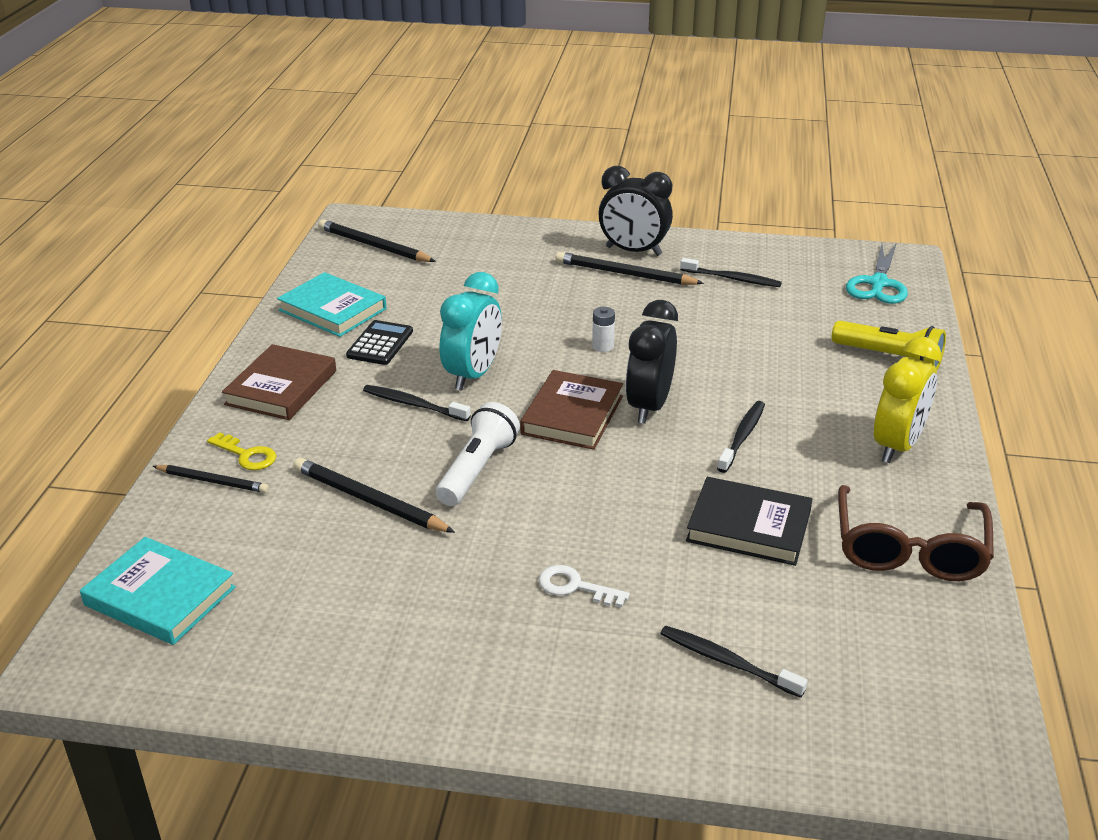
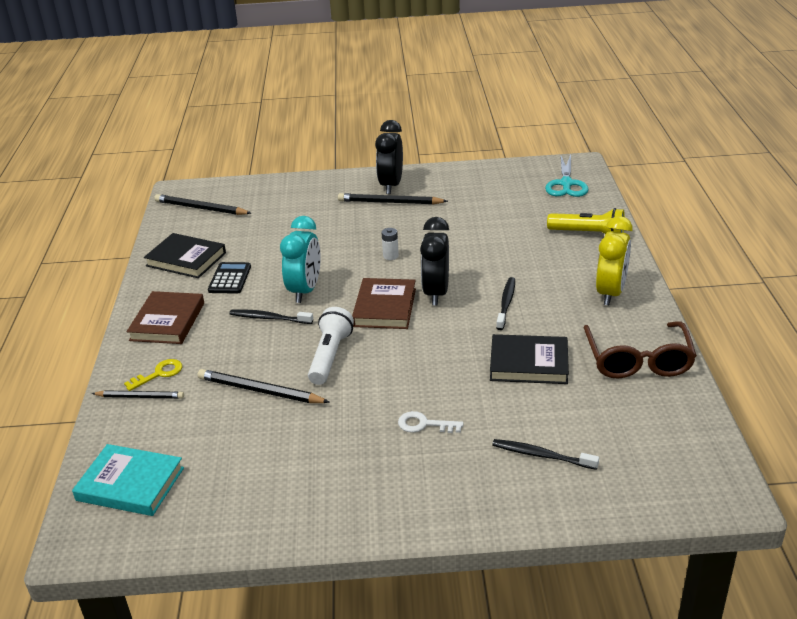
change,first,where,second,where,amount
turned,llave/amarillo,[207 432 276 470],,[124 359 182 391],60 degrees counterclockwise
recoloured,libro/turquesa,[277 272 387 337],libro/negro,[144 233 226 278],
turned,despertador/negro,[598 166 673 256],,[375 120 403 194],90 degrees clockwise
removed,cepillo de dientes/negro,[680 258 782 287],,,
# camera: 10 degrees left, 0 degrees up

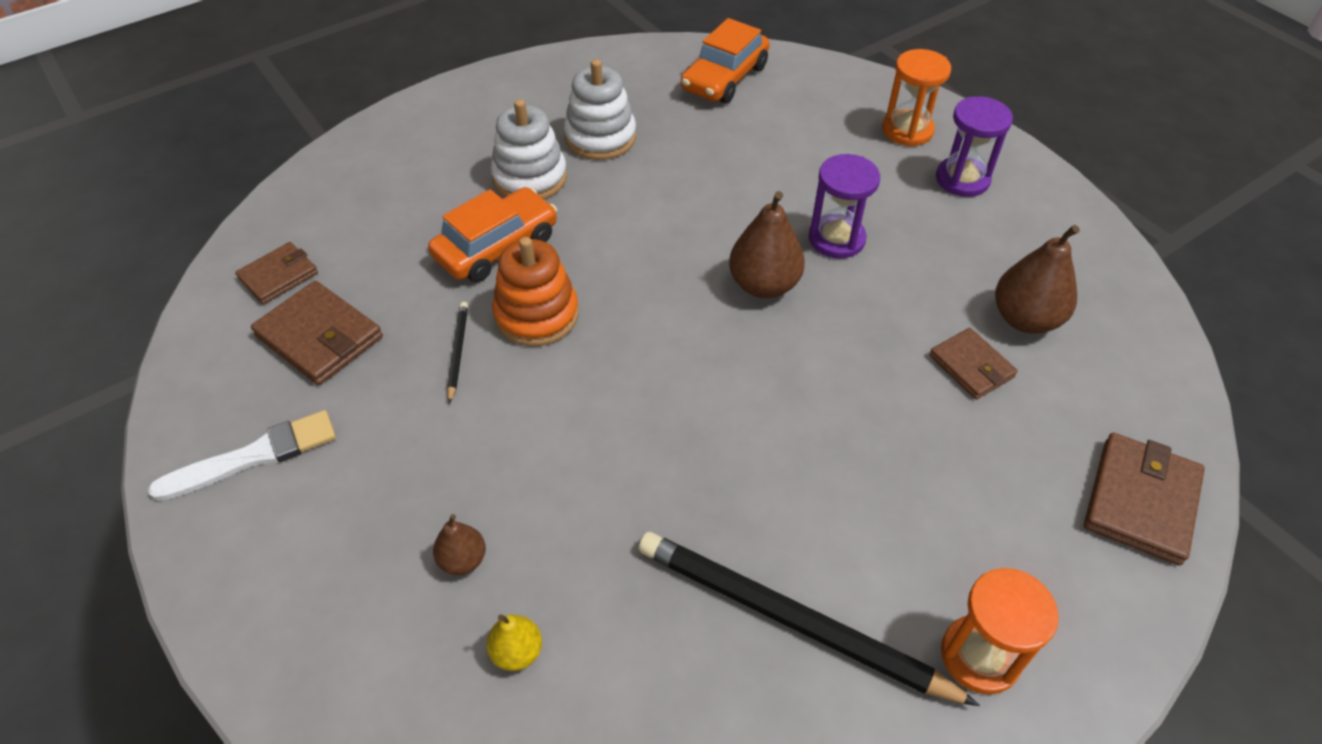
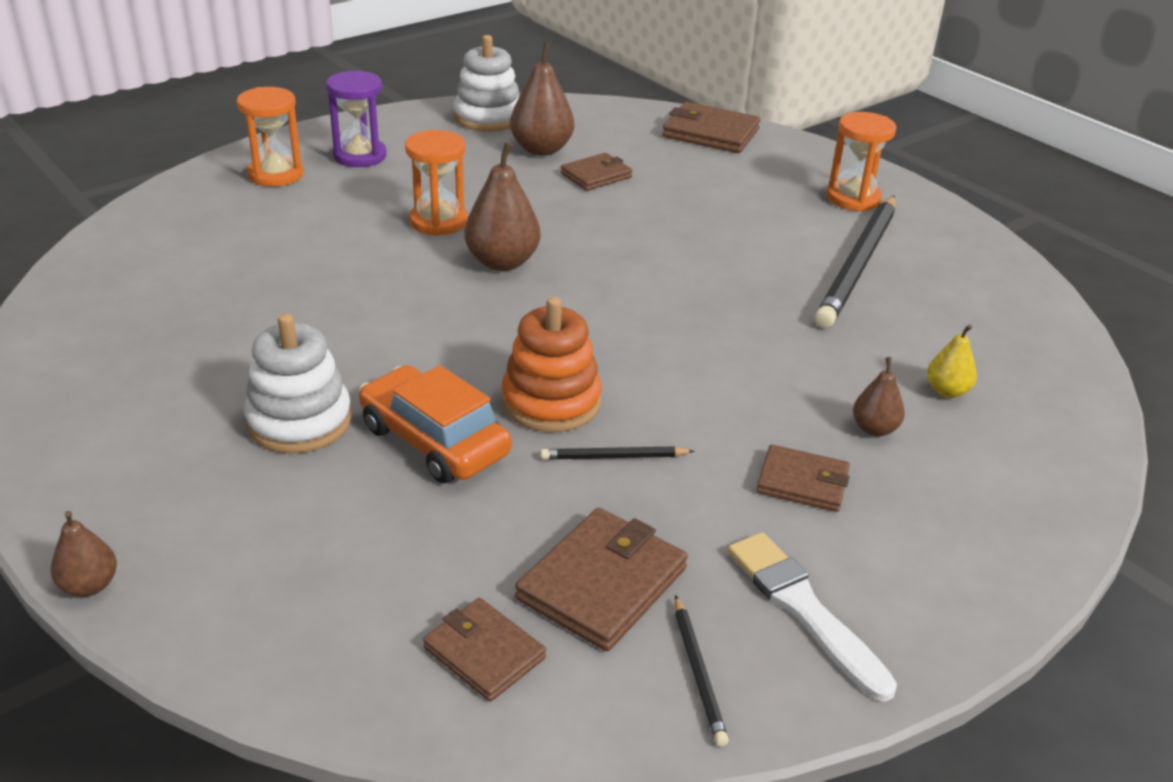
change,first,where,second,where,amount
added,,,pera/marrón,[50 511 117 597],
recoloured,reloj de arena/morado,[809 154 880 259],reloj de arena/naranja,[405 130 467 236],
moved,juguete apilable/blanco,[564 59 636 160],,[454 35 519 132],
added,,,lápiz/negro,[675 595 729 746],
added,,,cartera/marrón,[756 444 850 512],
removed,coche/naranja,[681 18 770 103],,,
# camera: 95 degrees left, 15 degrees down

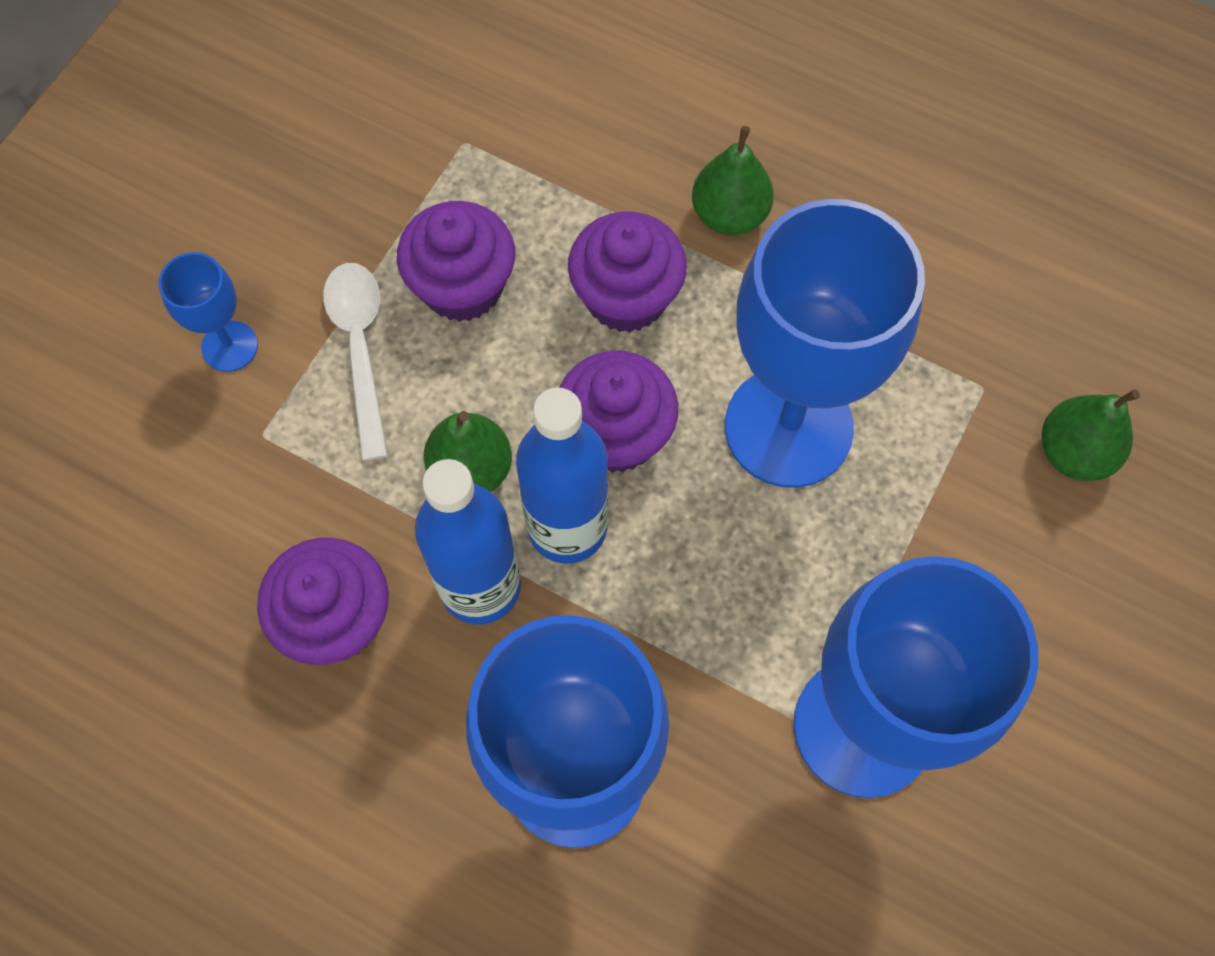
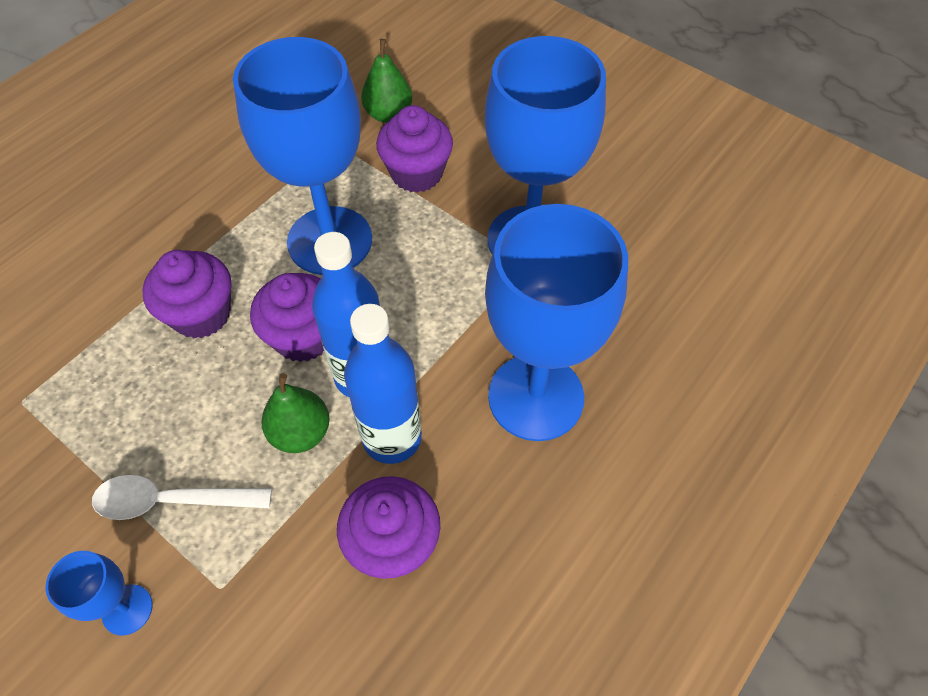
change,first,where,second,where,amount
moved,magdalena/morado,[397 201 515 322],,[376 105 453 193],
removed,pera/verde,[692 126 774 235],,,
# camera: 80 degrees left, 10 degrees down

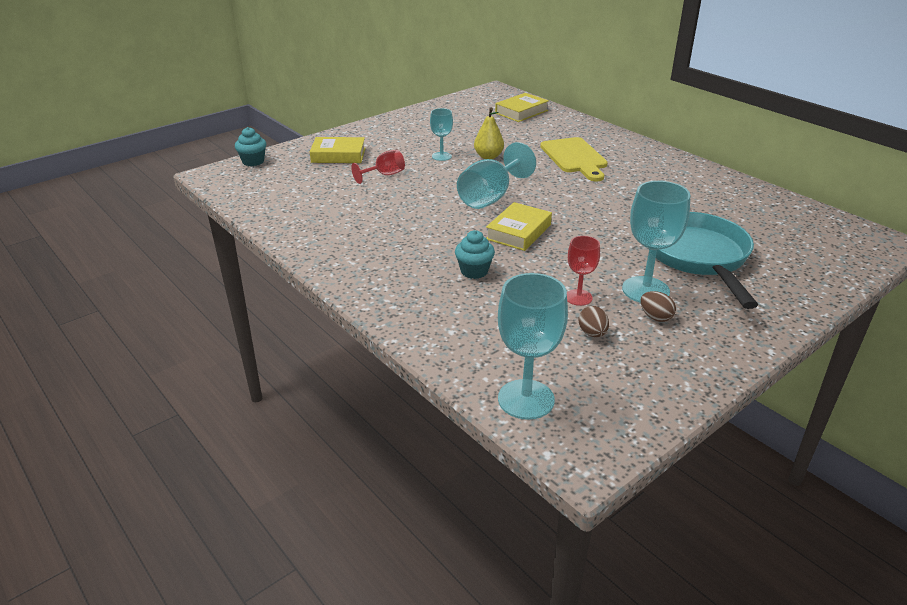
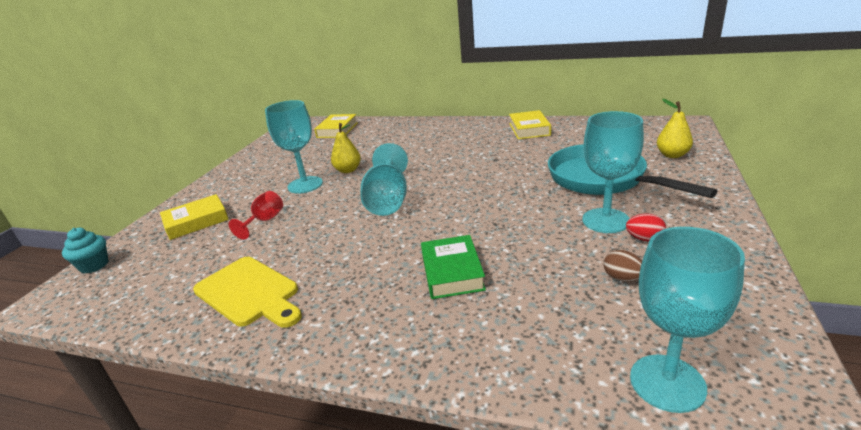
change,first,where,second,where,amount
moved,tabla de cortar/amarillo,[540 137 608 182],,[193 257 302 328],
resized,copa/turquesa,[430 108 453 161],,[265 100 323 194],x1.74
replaced,magdalena/turquesa,[455 230 495 279],libro/verde,[421 235 486 299],
moved,libro/amarillo,[486 202 552 251],,[509 110 551 139],
recoloured,huevo/marrón,[640 291 676 322],huevo/rojo,[626 213 666 242],
added,,,pera/amarillo,[657 99 693 158],
removed,copa/rojo,[567 236 600 306],,,
# camera: 30 degrees left, 5 degrees down

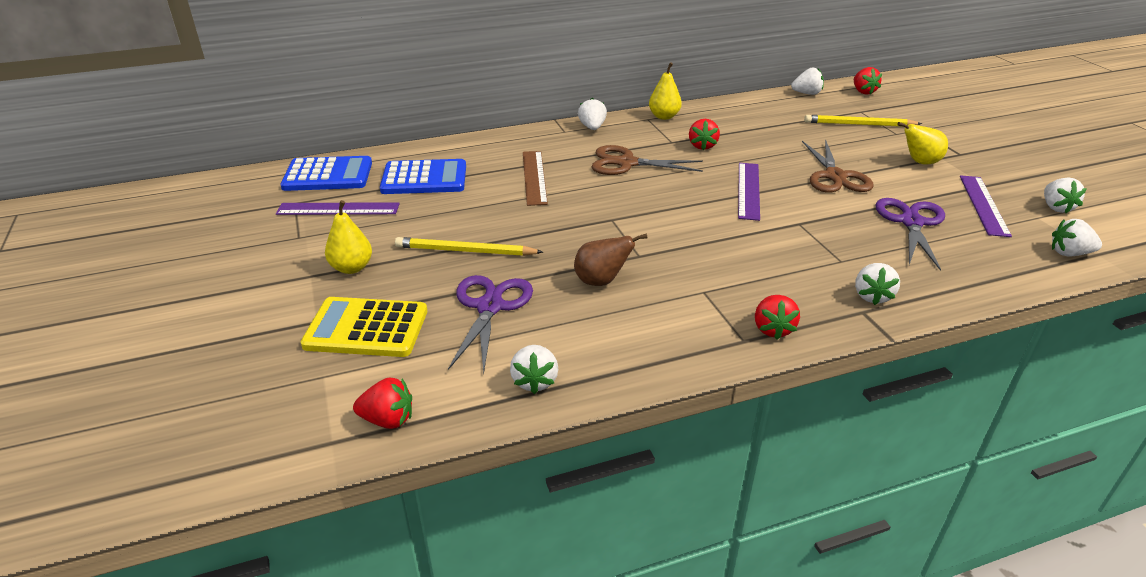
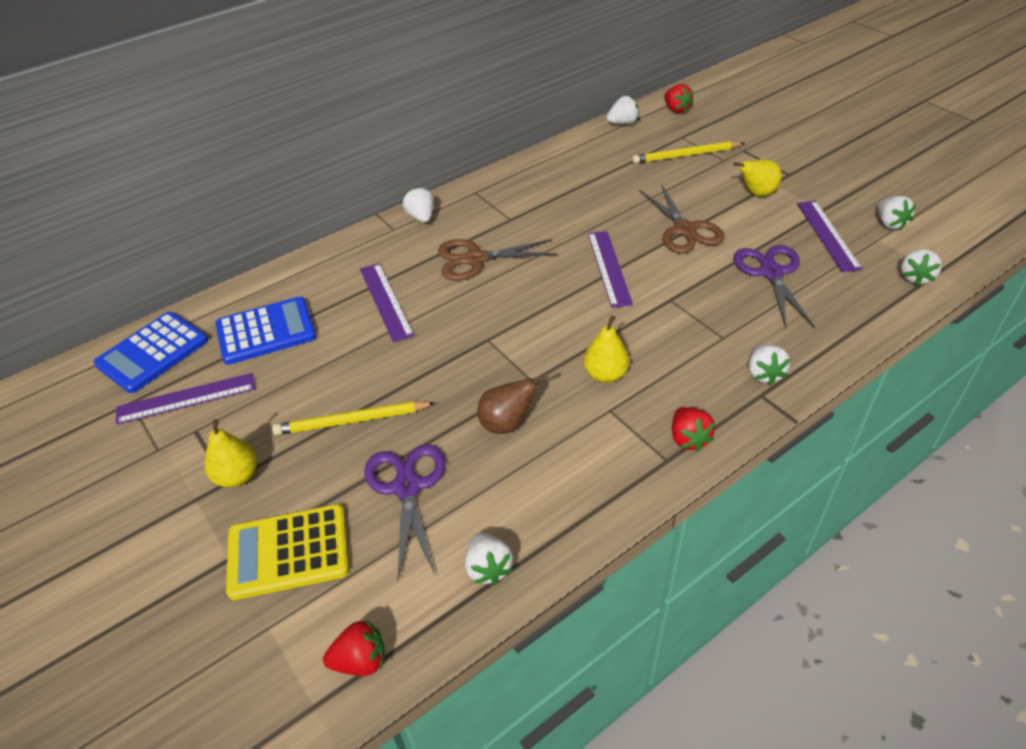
change,first,where,second,where,amount
turned,calculadora/azul,[280 156 372 191],,[93 312 208 393],150 degrees clockwise
recoloured,regla/marrón,[523 151 548 206],regla/morado,[360 263 414 343],
moved,pera/amarillo,[649 62 682 120],,[583 316 630 383],
turned,fresa/blanco,[1052 219 1102 257],,[901 249 942 285],60 degrees counterclockwise
removed,fresa/rojo,[689 119 720 150],,,
# camera: 15 degrees left, 10 degrees up

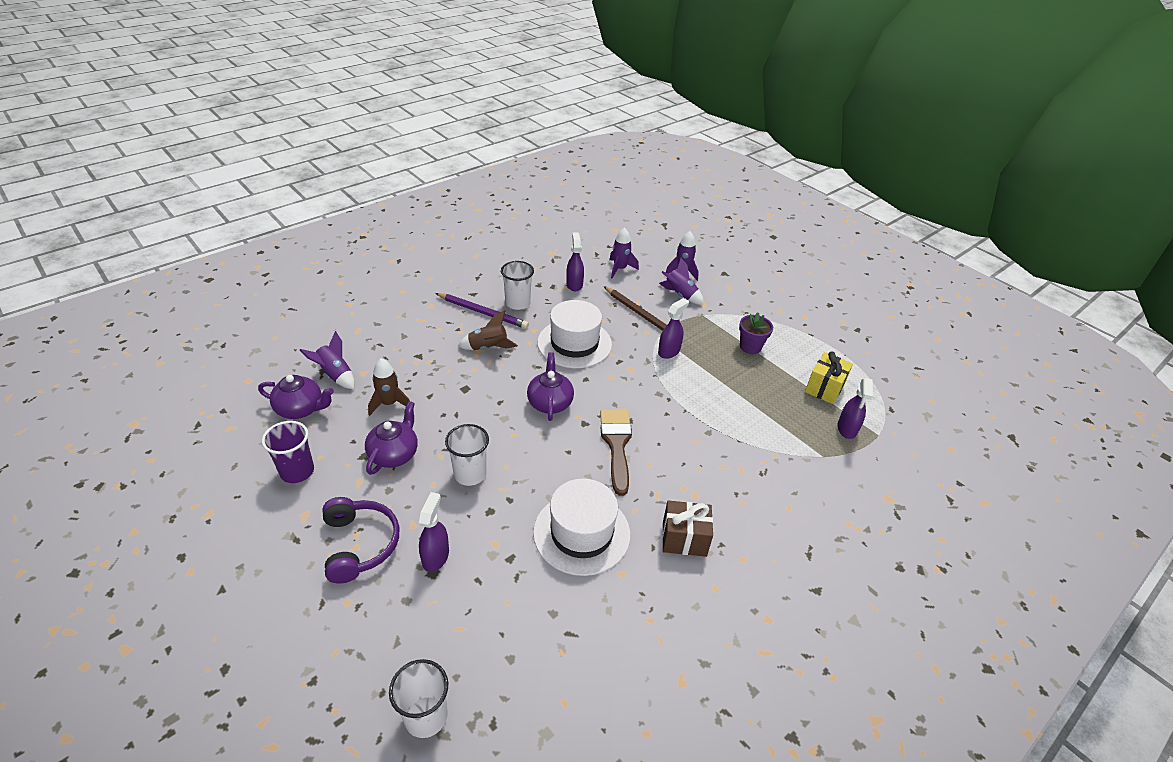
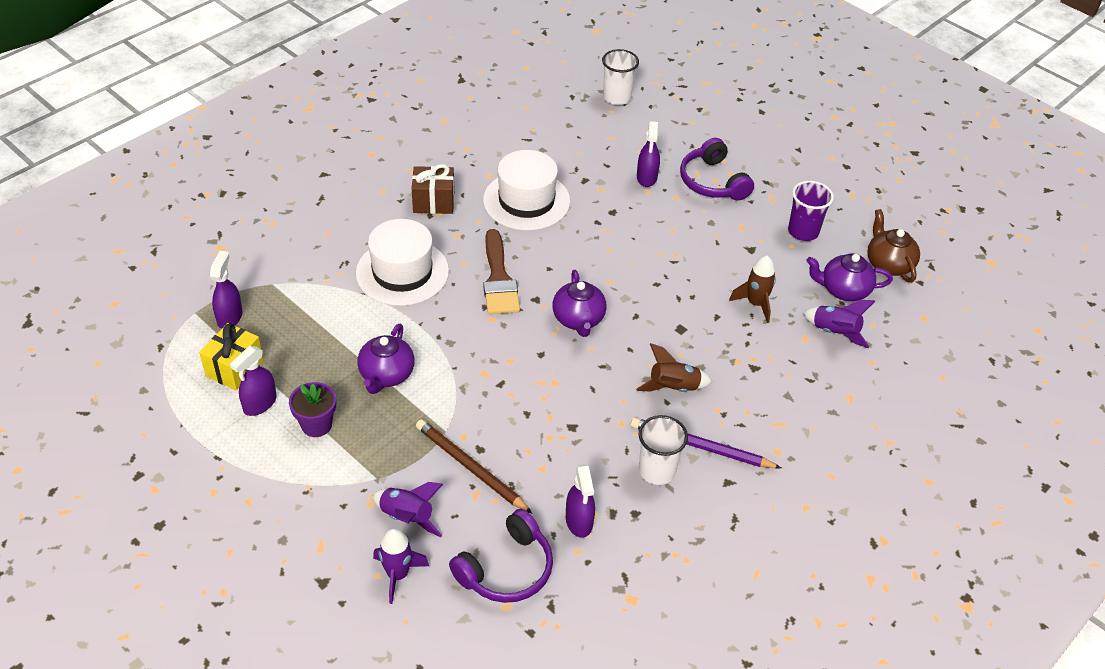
change,first,where,second,where,amount
moved,pulverizador/morado,[658 298 689 359],,[230 346 277 416],
moved,sombrero/blanco,[537 300 612 368],,[356 219 449 306],
moved,tetera/morado,[365 401 418 475],,[357 324 415 394],
replaced,cohete/morado,[609 227 639 279],auriculares/morado,[449 509 553 603],
added,,,tetera/marrón,[867 209 920 283],
removed,vaso/blanco,[445 424 489 486],,,
# camera: 175 degrees right, 5 degrees up

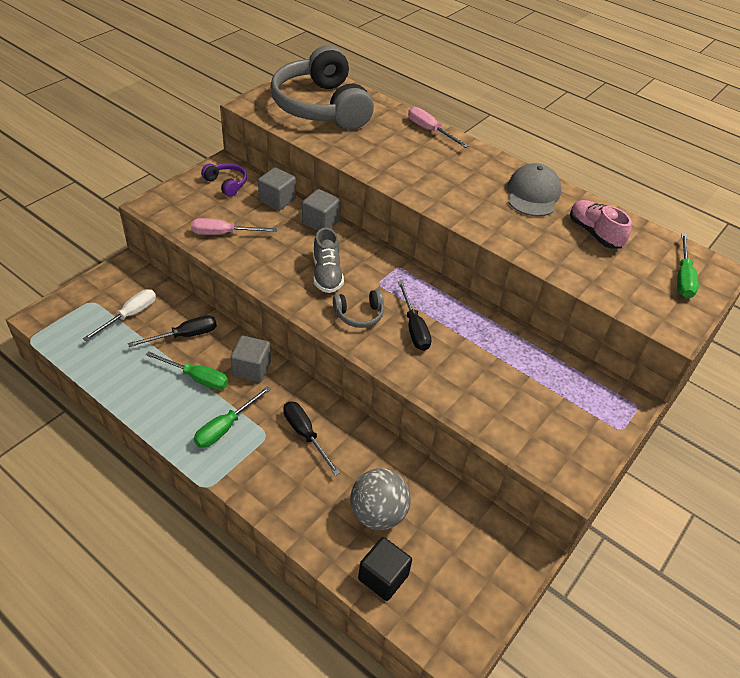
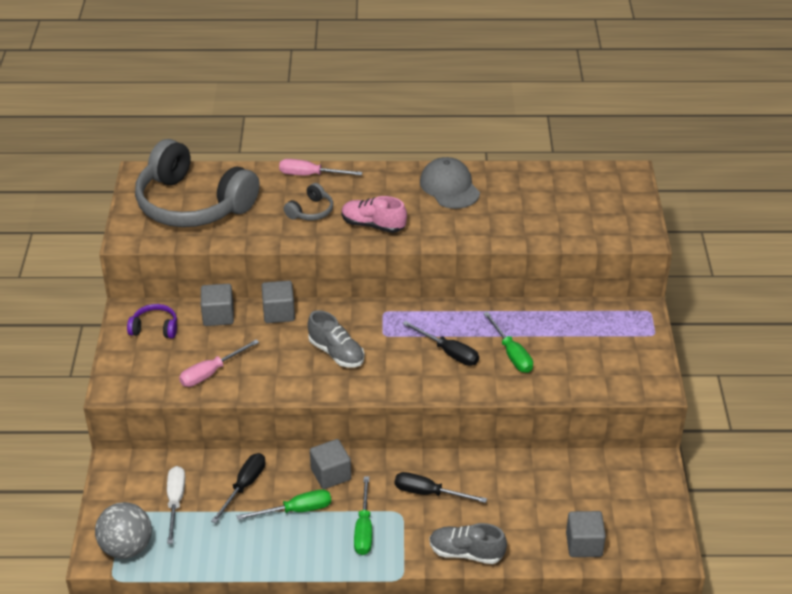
change,first,where,second,where,amount
moved,pelota/gris,[350 468 411 530],,[95 502 152 559],
moved,auriculares/gris,[333 290 384 328],,[284 183 333 220],
moved,zapato/rosa,[570 200 632 249],,[341 196 407 233],
added,,,zapato/gris,[429 523 507 564],
moved,destornillador/verde,[677 234 699 298],,[483 312 533 373],
recoloured,cubo/negro,[358 537 412 601],cubo/gris,[566 511 606 557],
# camera: 35 degrees left, 5 degrees down

